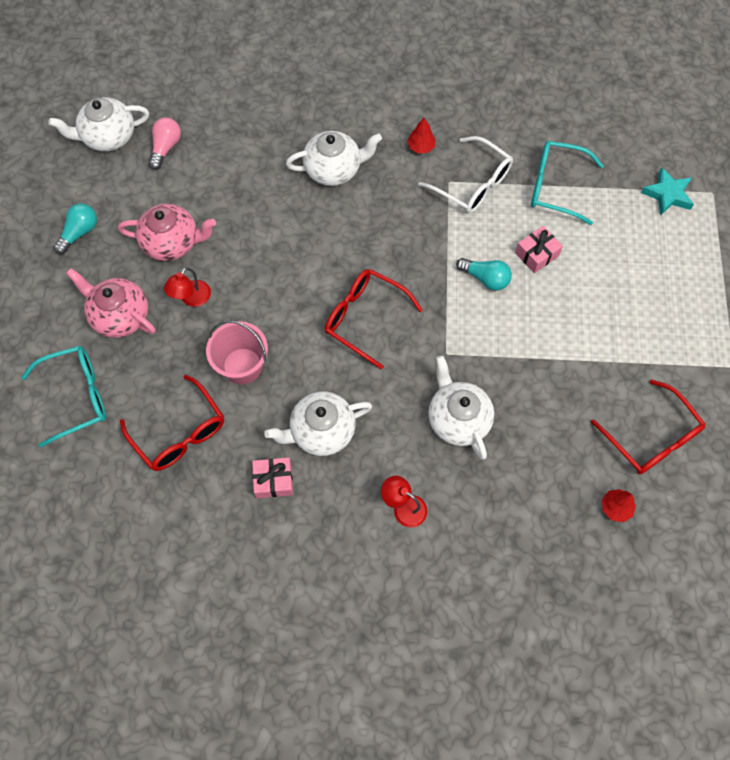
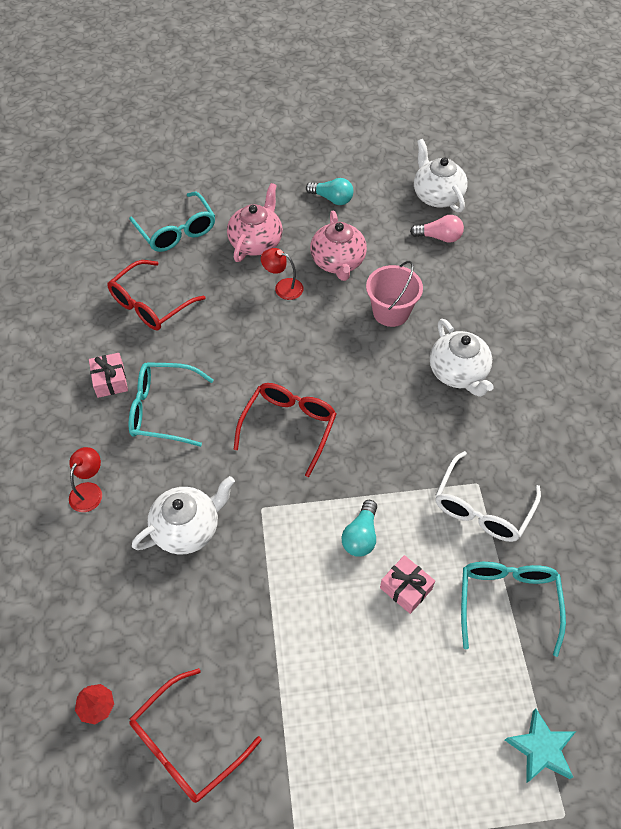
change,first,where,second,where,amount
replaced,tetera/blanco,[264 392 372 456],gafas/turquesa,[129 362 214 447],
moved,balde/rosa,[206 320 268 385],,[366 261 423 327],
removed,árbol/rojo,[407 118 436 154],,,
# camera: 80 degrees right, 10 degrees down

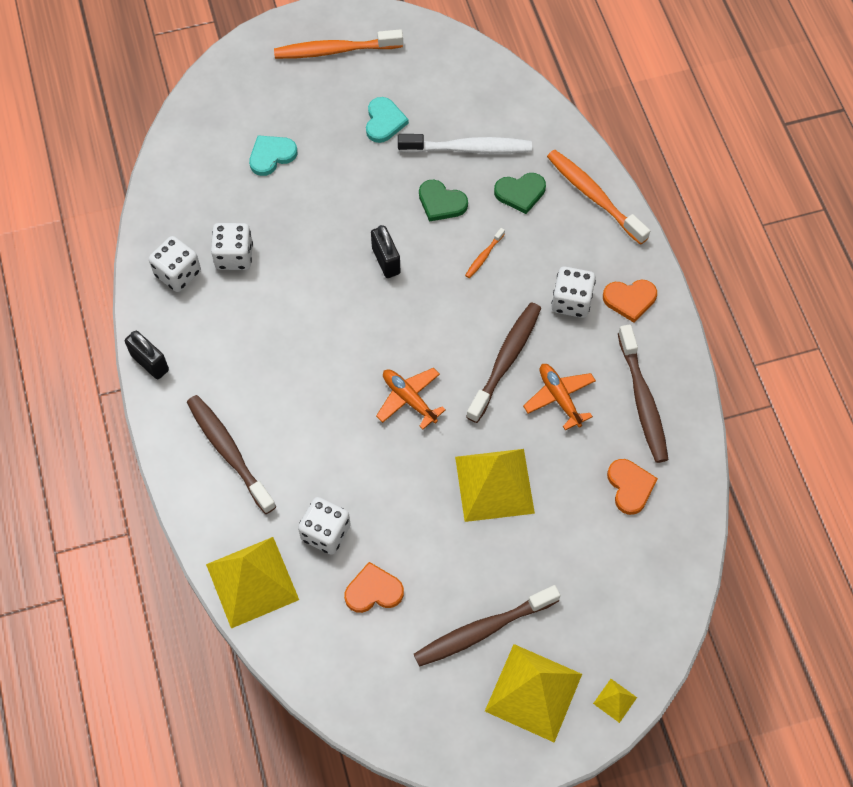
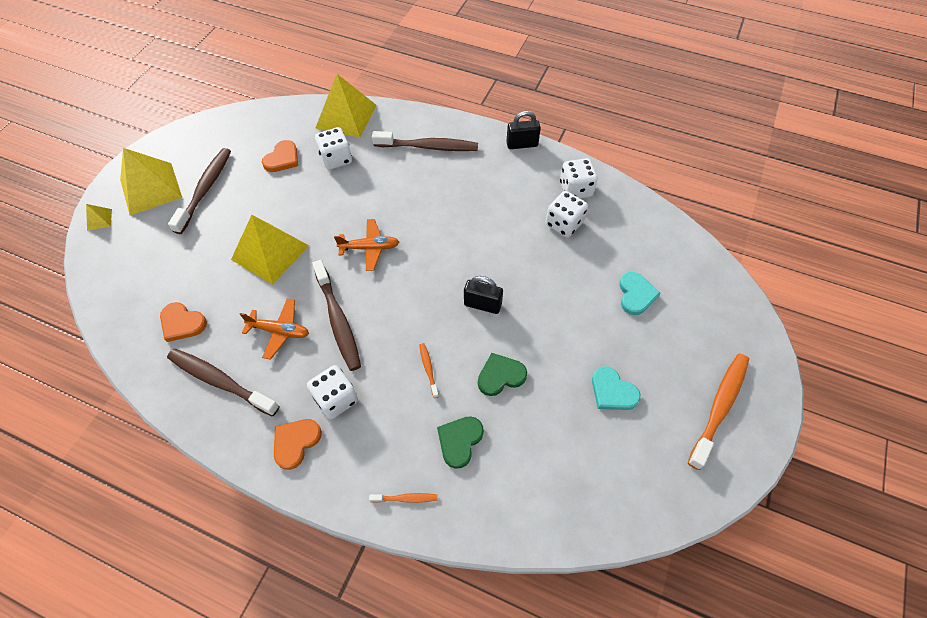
change,first,where,second,where,amount
resized,cepillo de dientes/naranja,[547 150 650 245],,[369 493 438 503],x0.46
removed,cepillo de dientes/blanco,[398 134 532 154],,,
# camera: 130 degrees right, 5 degrees down

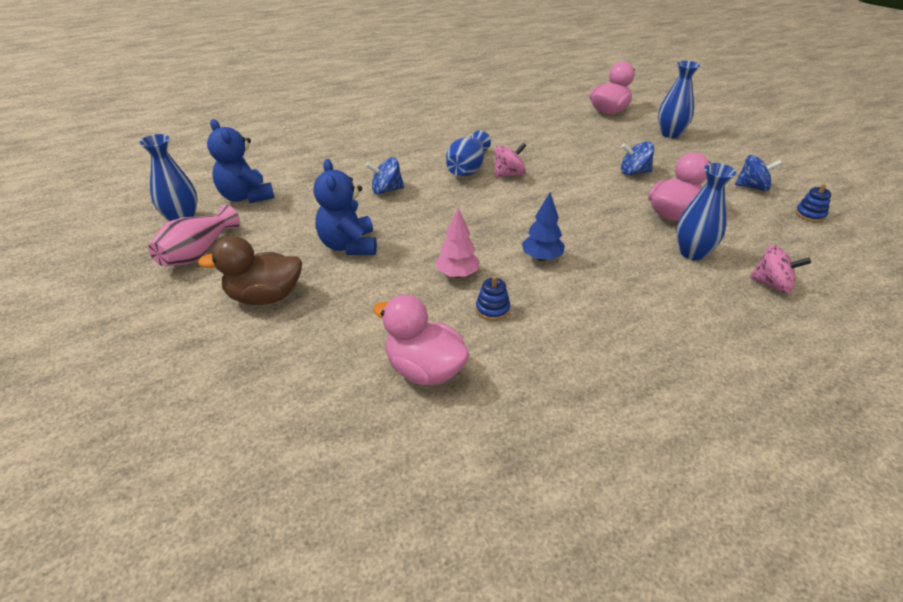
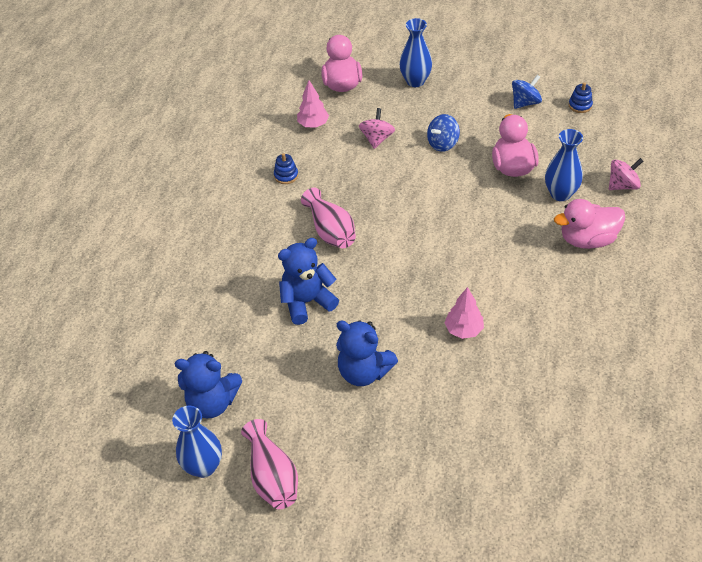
change,first,where,second,where,amount
moved,juguete apilable/azul,[476 276 510 321],,[274 153 298 184],
replaced,peonza/azul,[366 157 404 194],osito/azul,[278 238 339 325],
added,,,árbol/rosa,[297 80 329 128],
recoloured,florero/azul,[446 131 491 176],florero/rosa,[301 188 356 248],
moved,peonza/rosa,[495 143 526 178],,[359 108 395 149],
moved,pato/rosa,[373 295 470 386],,[554 199 625 249],
removed,pato/marrón,[198 236 302 305],,,
removed,árbol/azul,[522 192 565 261],,,
# camera: 45 degrees left, 10 degrees up

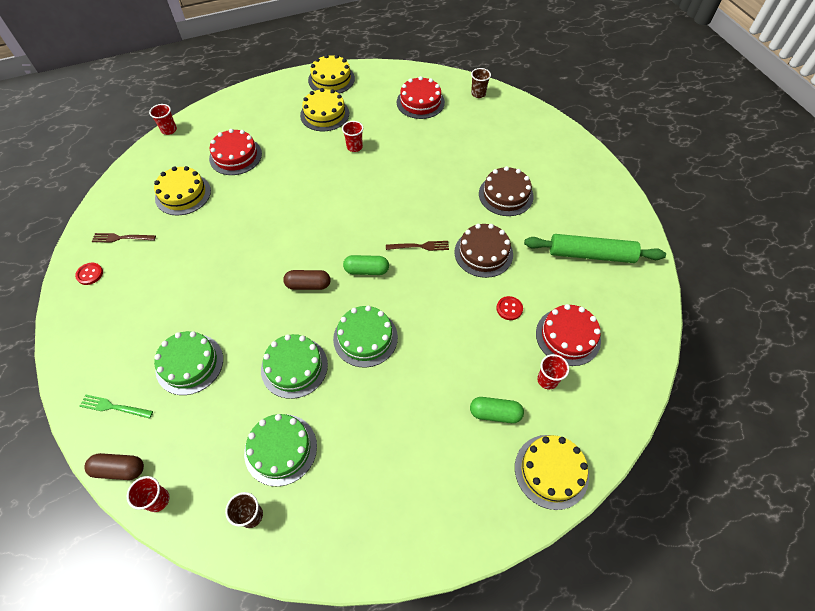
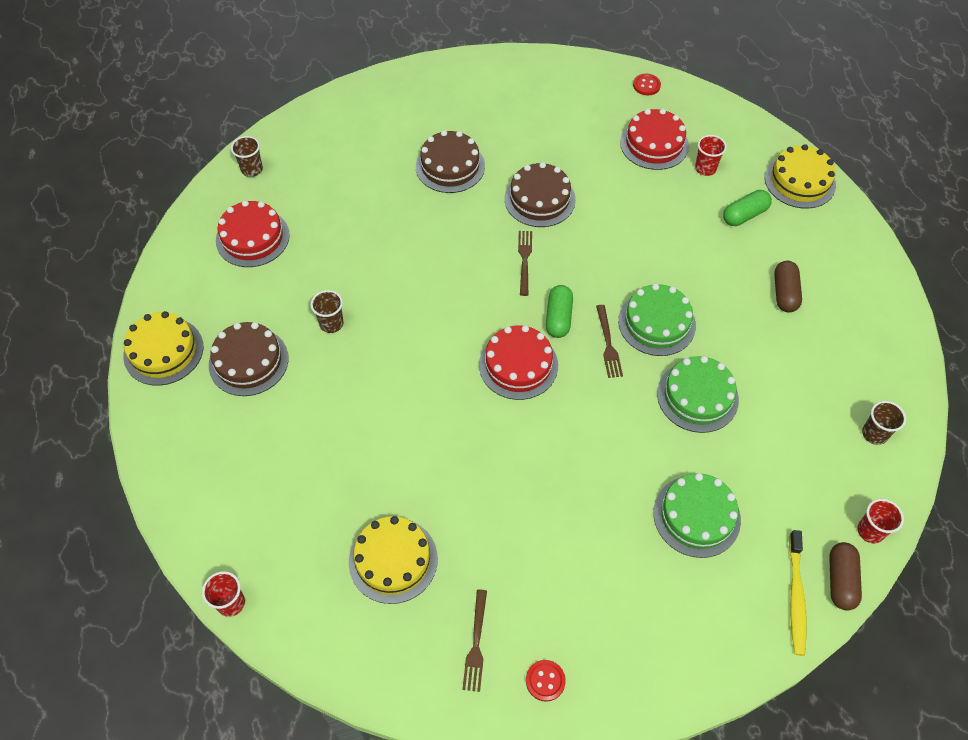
change,first,where,second,where,amount
recoloured,tarta/amarillo,[300 88 349 131],tarta/marrón,[209 322 289 396],
recoloured,vaso/rojo,[342 121 363 152],vaso/marrón,[310 290 344 333],
moved,tarta/rojo,[209 129 262 175],,[479 325 558 400],
added,,,tenedor/marrón,[596 305 623 378],
moved,botón/rojo,[496 296 523 320],,[633 74 661 95],
turned,cápsula/verde,[470 397 524 423],,[723 190 772 226],45 degrees clockwise
moved,cápsula/marrón,[283 270 330 290],,[774 261 802 312],
added,,,cepillo de dientes/amarillo,[789 530 806 656],
removed,tenedor/verde,[80 395 153 419],,,
removed,tarta/verde,[244 414 317 486],,,
removed,rodillo/verde,[524 234 666 263],,,
# camera: 85 degrees left, 0 degrees up

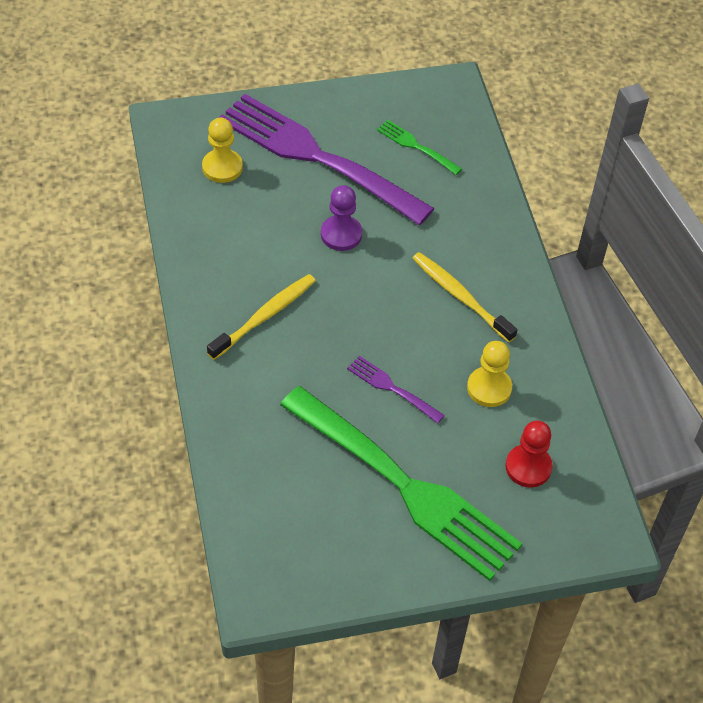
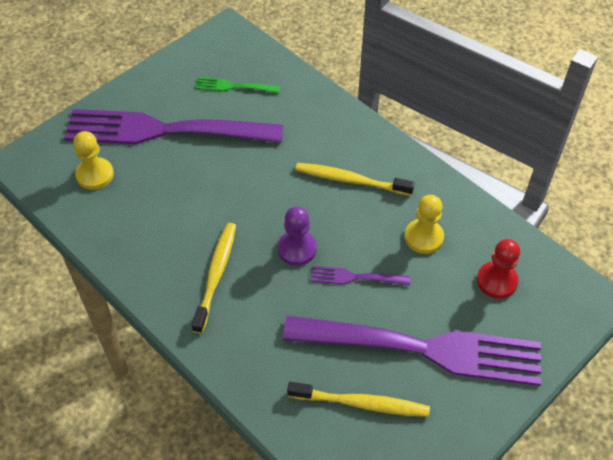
change,first,where,second,where,amount
moved,peón/morado,[321 185 362 251],,[277 206 317 266],
recoloured,tenedor/verde,[280 386 522 581],tenedor/morado,[283 316 541 386],
added,,,cepillo de dientes/amarillo,[287 382 430 417],
# camera: 30 degrees left, 0 degrees up

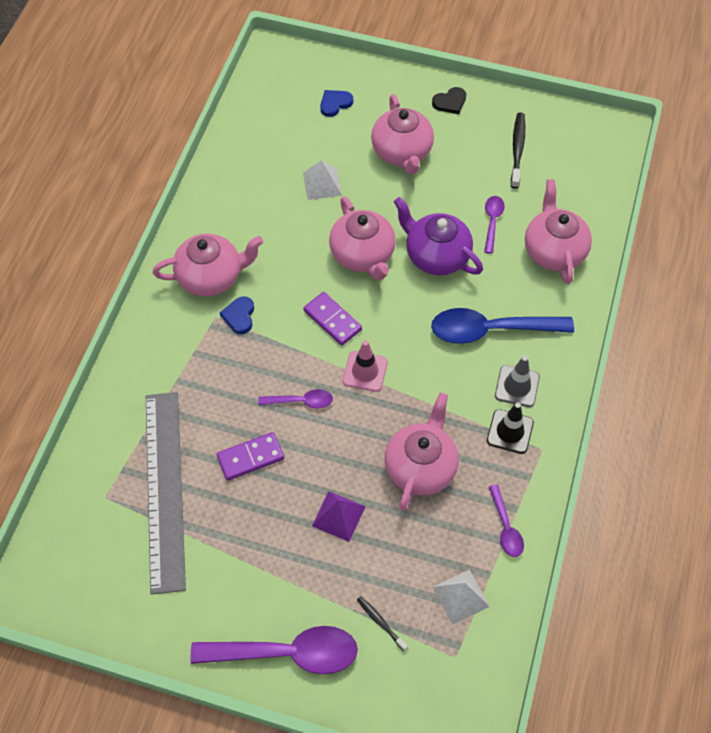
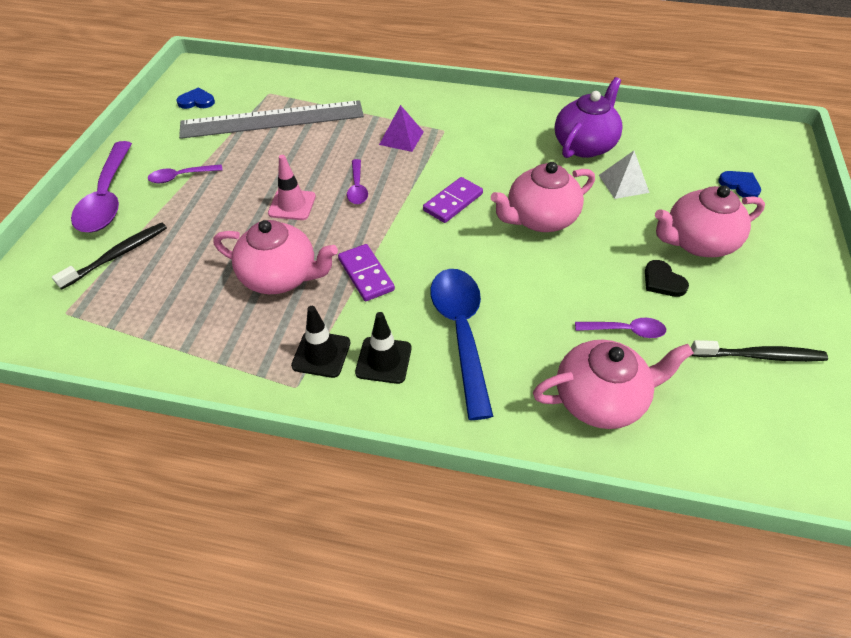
change,first,where,second,where,amount
resized,cepillo de dientes/negro,[357 596 408 651],,[52 223 167 289],x1.71
moved,cuchara/morado,[489 485 524 557],,[148 164 222 183],
moved,corazón/azul,[220 296 254 334],,[177 88 215 109],
moved,cono de tráfico/rosa,[343 340 388 392],,[268 155 316 220],
moved,ficha de dominó/morado,[217 432 284 481],,[338 244 395 301],
recoloured,cono de tráfico/gris,[495 356 540 407],cono de tráfico/negro,[355 312 411 384],
moved,pirámide/morado,[312 491 366 542],,[379 105 424 152],
moved,tetera/morado,[394 197 483 275],,[555 77 623 158],
moved,corazón/negro,[432 87 466 114],,[645 260 689 297],
removed,tetera/rosa,[153 234 264 297],,,
removed,pirámide/blanco,[433 570 490 625],,,
# camera: 85 degrees right, 10 degrees down

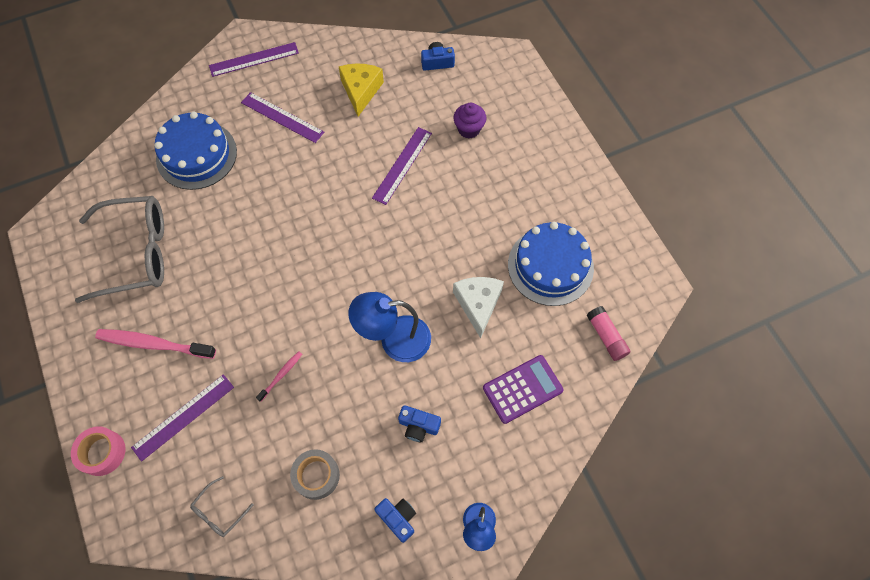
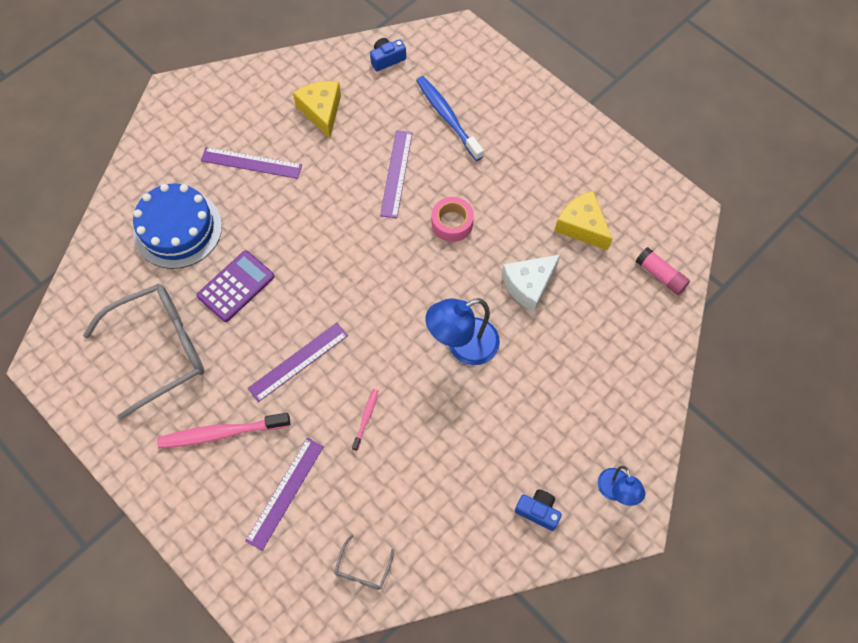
change,first,where,second,where,amount
moved,calculadora/morado,[483 355 564 424],,[197 251 275 322],
moved,regla/morado,[209 42 299 77],,[247 323 348 402],
replaced,magdalena/morado,[453 103 486 139],cepillo de dientes/azul,[416 76 484 161],
moved,cinta adhesiva/rosa,[71 426 125 476],,[431 197 474 242],
turned,queso/blanco,[453 277 504 338],,[502 254 561 312],105 degrees counterclockwise
replaced,tarta/azul,[508 222 594 306],queso/amarillo,[554 191 612 250],
removed,cinta adhesiva/gris,[290 449 340 500],,,
removed,cámara/azul,[398 405 441 442],,,
# camera: 20 degrees left, 0 degrees up

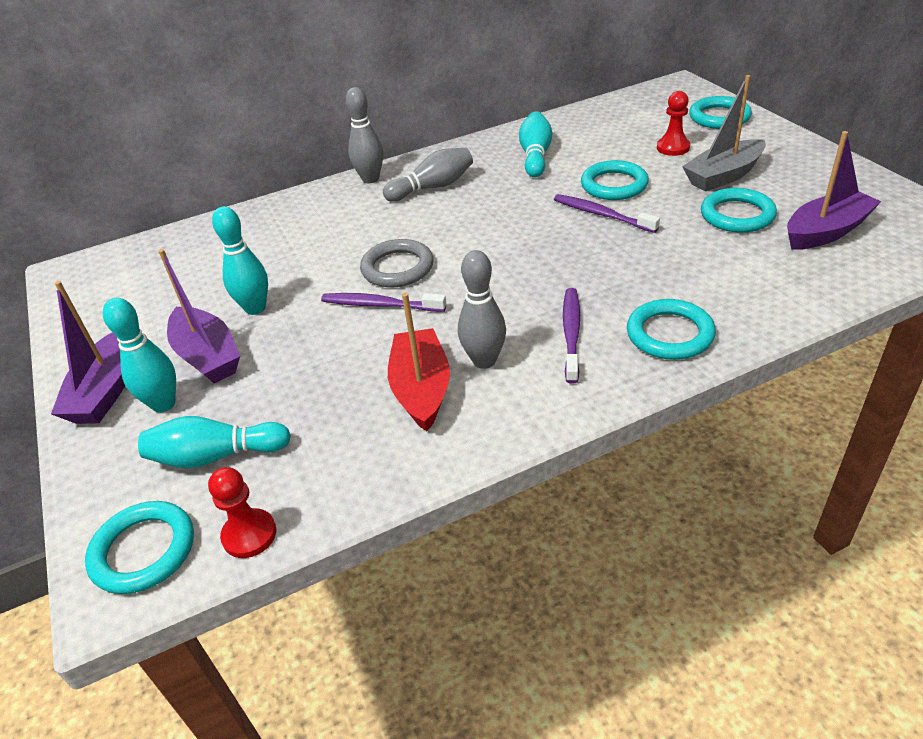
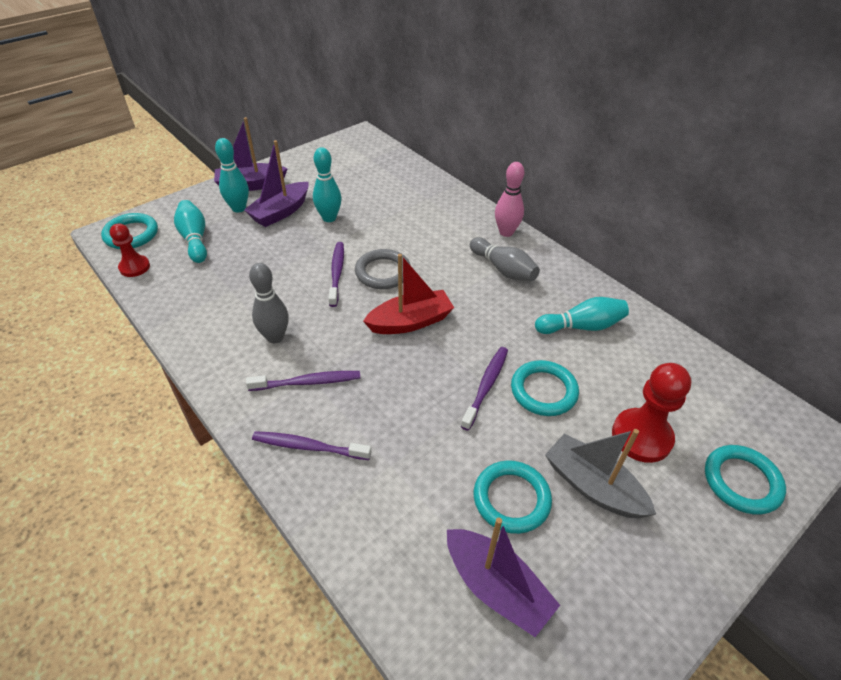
change,first,where,second,where,amount
replaced,anillo/turquesa,[627 299 716 360],cepillo de dientes/morado,[252 431 371 460],
moved,barco/rojo,[388 293 450 432],,[363 254 454 334],
recoloured,bolo/gris,[346 87 383 183],bolo/rosa,[495 162 524 237],
resized,peón/rojo,[657 91 690 156],,[612 363 691 463],x1.60
# camera: 70 degrees right, 5 degrees up

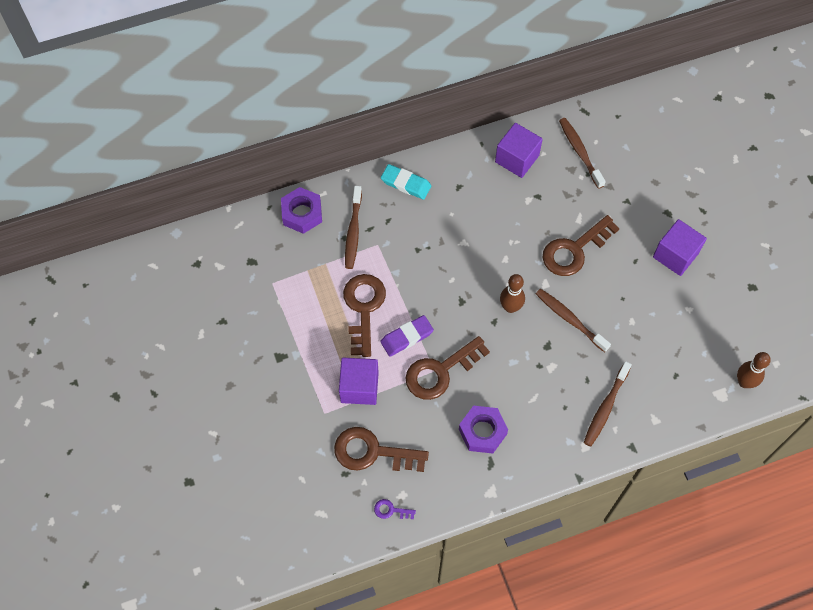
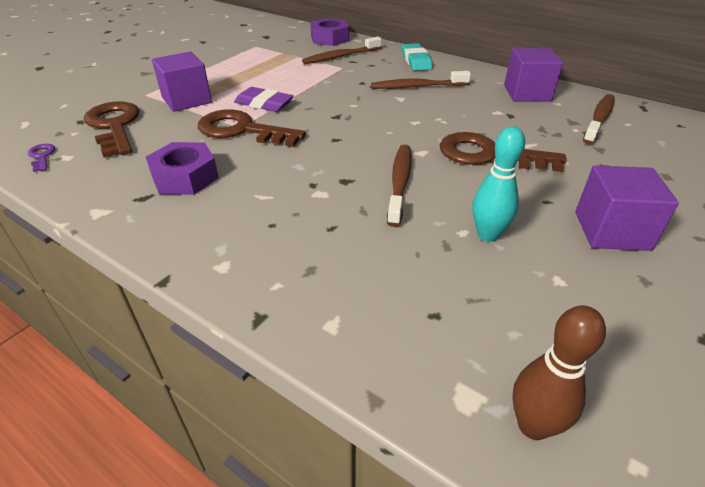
change,first,where,second,where,amount
moved,cepillo de dientes/marrón,[584 361 632 446],,[371 71 471 89],
added,,,bolo/turquesa,[473 126 525 242],
removed,llave/marrón,[343 274 386 357],,,
removed,bolo/marrón,[500 274 525 313],,,
# camera: 55 degrees right, 25 degrees down

